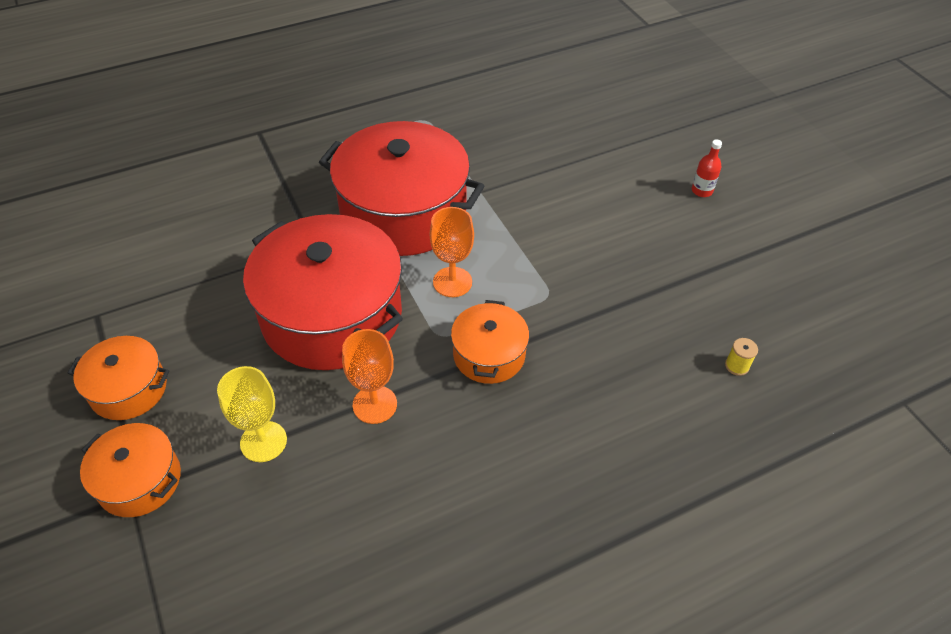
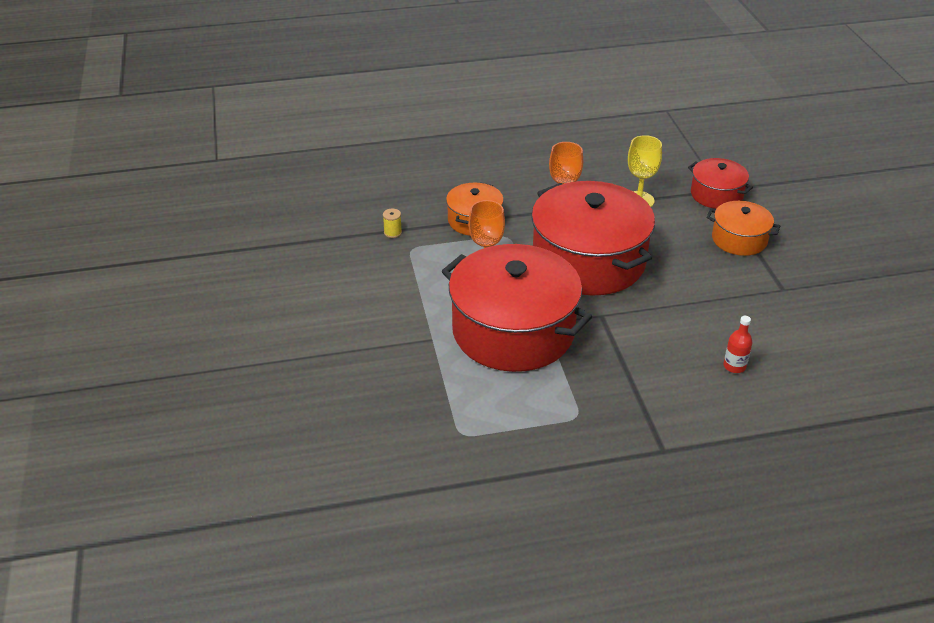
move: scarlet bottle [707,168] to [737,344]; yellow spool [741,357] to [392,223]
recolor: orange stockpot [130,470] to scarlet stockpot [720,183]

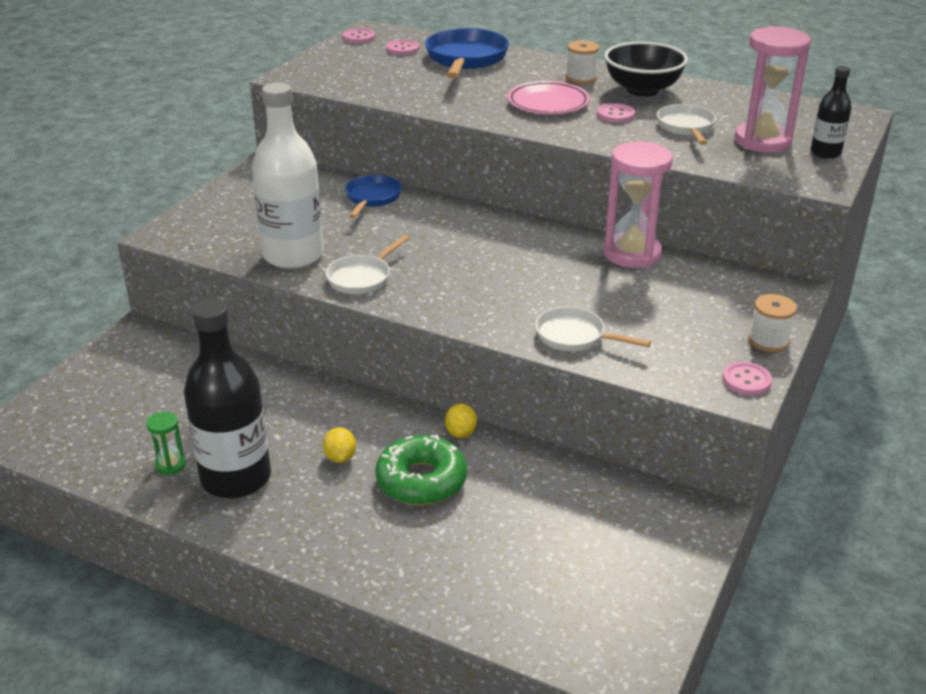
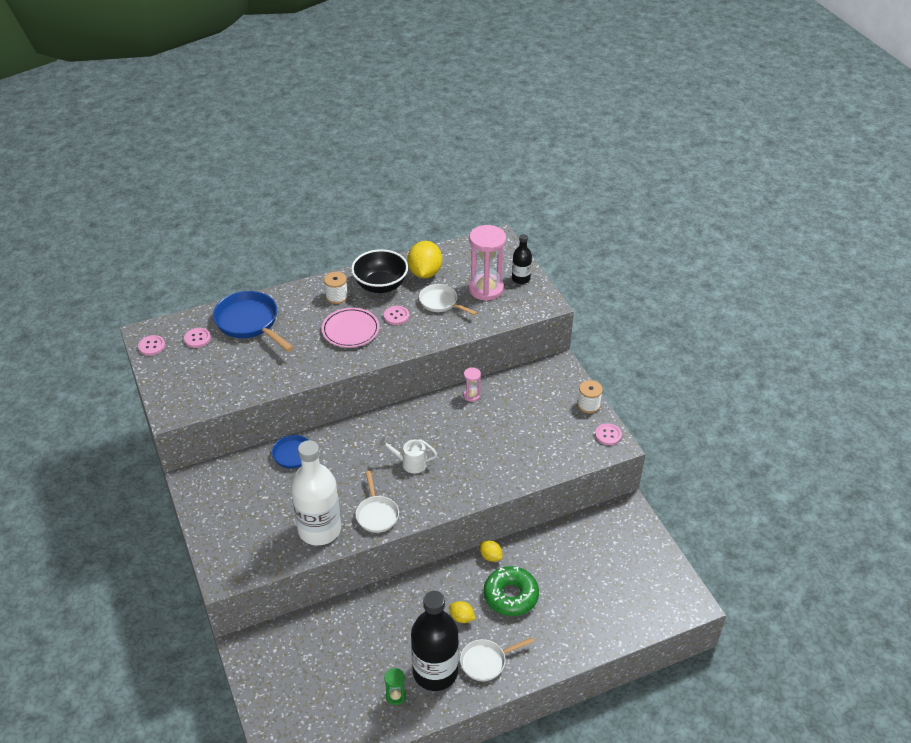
insert: pure white sprinkling can [408,455]; yellow citrus fruit [424,259]
move: pure white frying pan [593,329] to [497,659]
resize: pink sand timer [638,205] = [472,384] x0.46

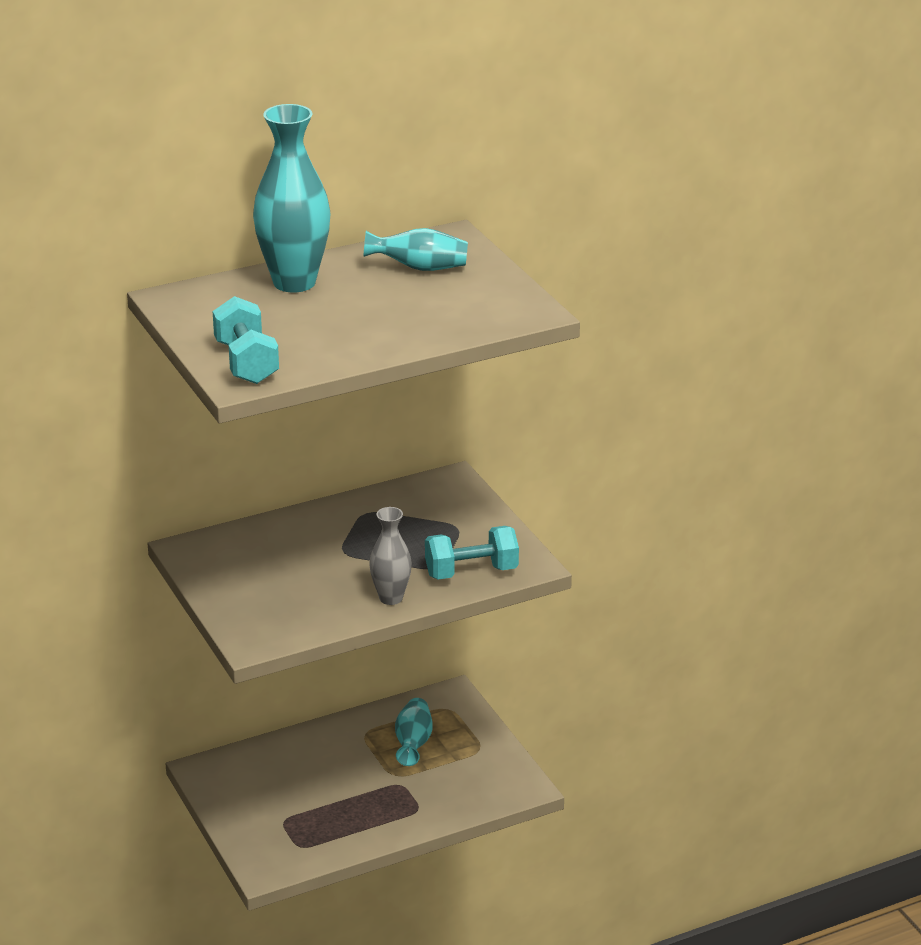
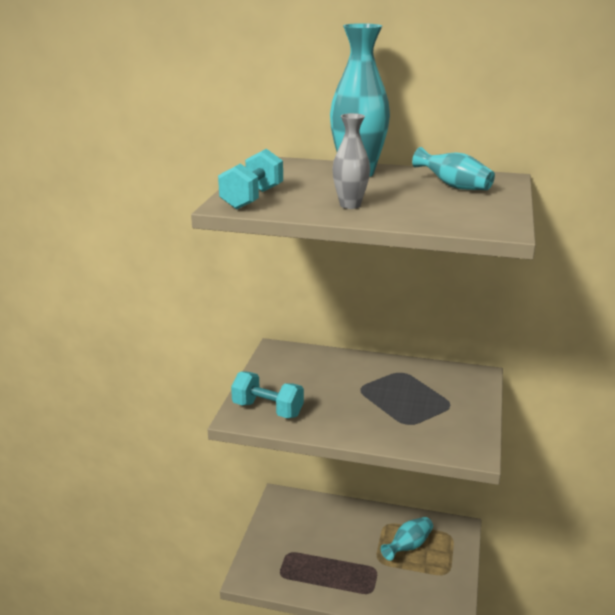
move: grey flower vase [390,556] to [351,161]; turquoise hand weight [472,552] to [267,395]

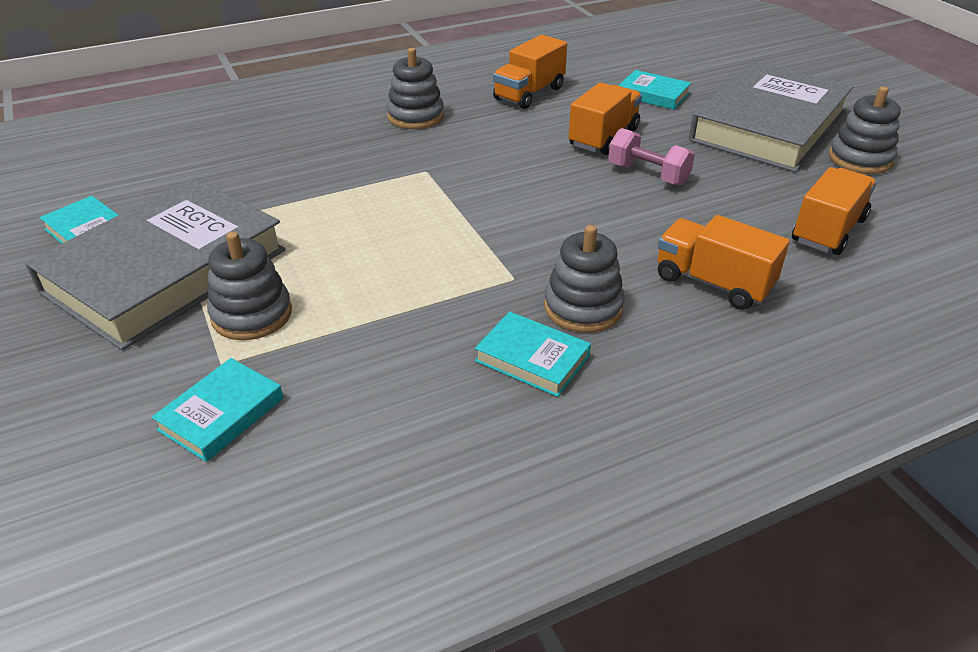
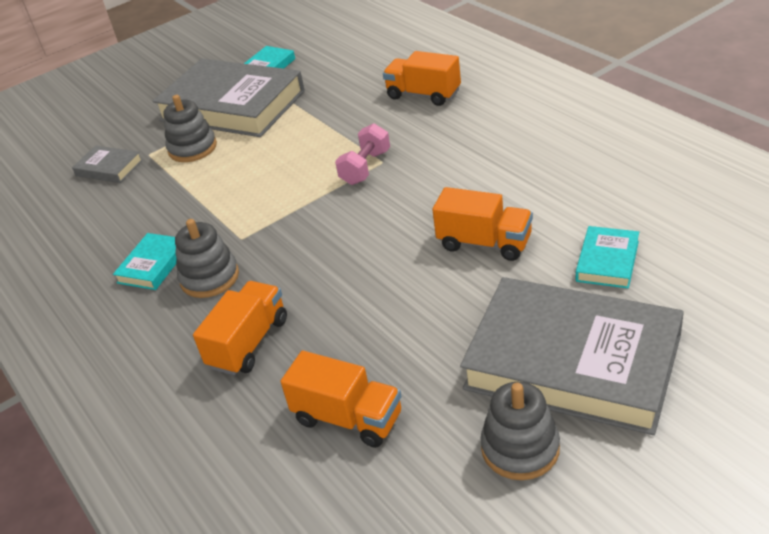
delete: grey stacking rings [415,88]
move: orange lorry [530,72] to [422,78]; pink hand weight [651,157] to [362,154]
recolor: turquoise book [217,410] to grey book [107,164]

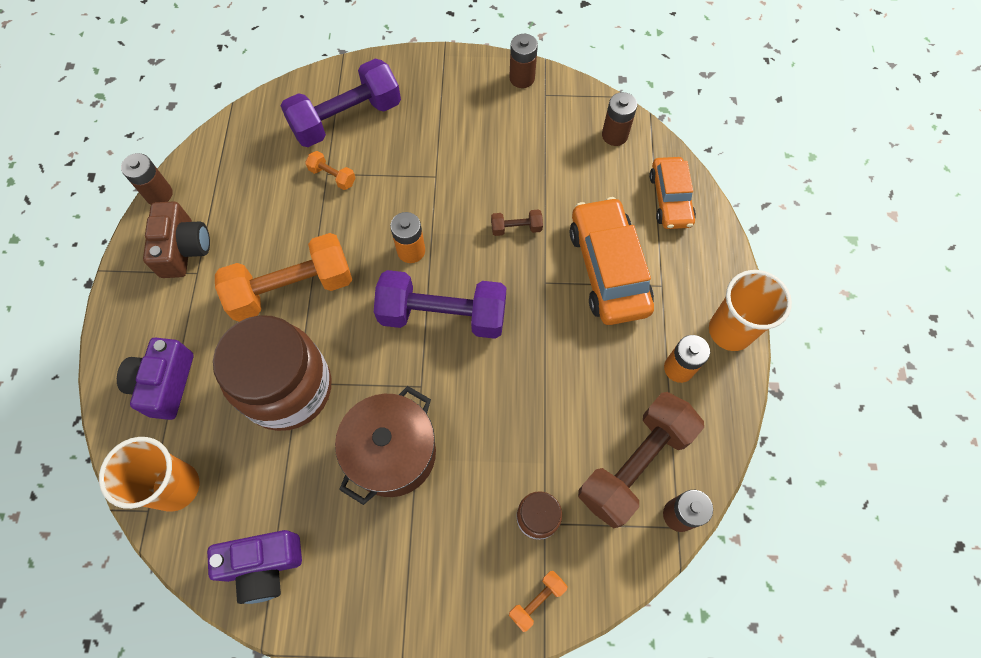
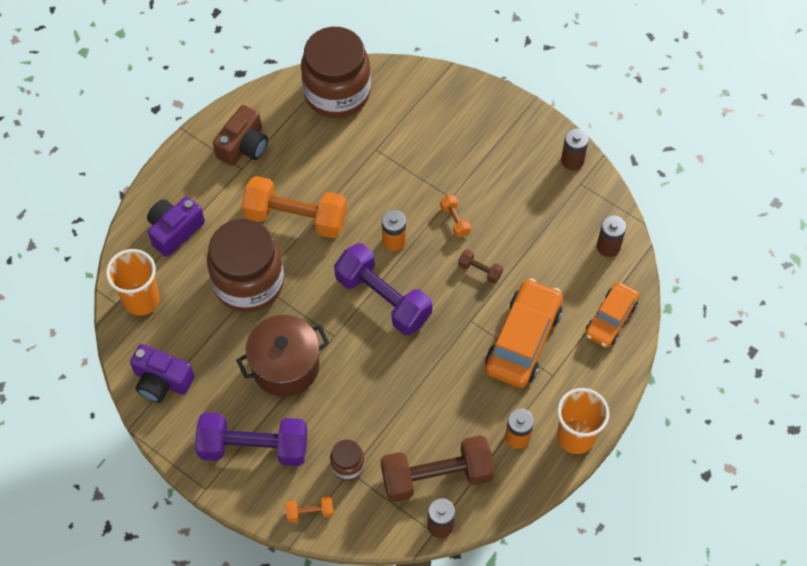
delete: brown power cell [147,178]
insert: brown jam jar [336,72]
move: violet hand weight [341,103] to [251,439]; orange hand weight [330,170] to [455,216]

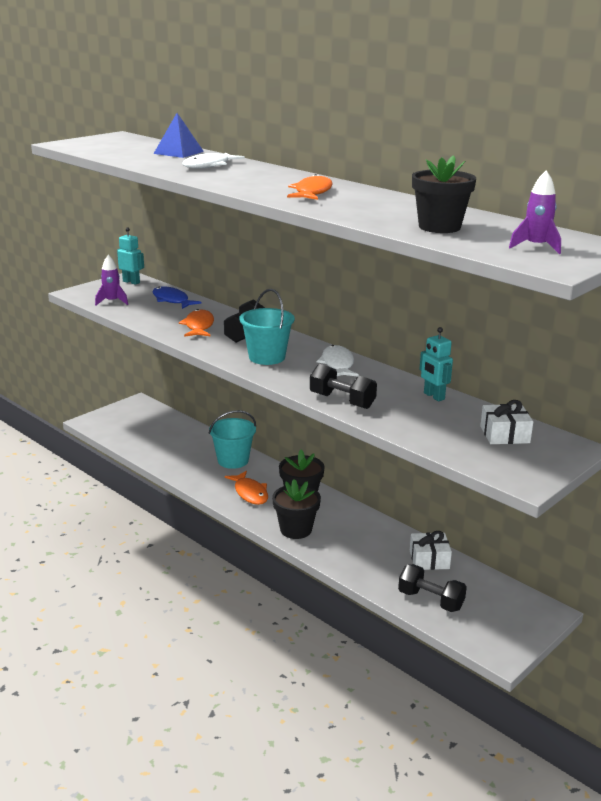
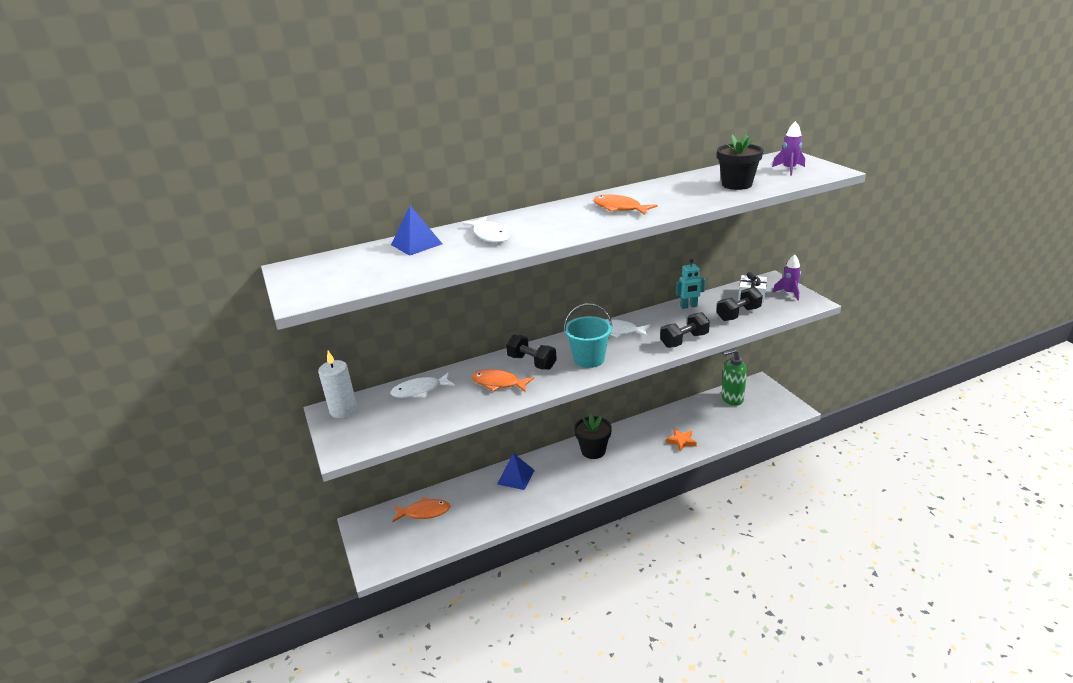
delete: black flower pot [296,509]; pure white gift [431,550]
insert: orange five-pointed star [681,440]; leaf-green pump bottle [734,377]
move: violet spaceship [111,280] to [786,277]; orange fish figure [246,488] to [421,509]; black hand weight [432,588] to [740,304]
replace: turquoise toy robot [130,256] to pure white candle [337,384]; turquoise bucket [232,439] to blue pyramid shape [516,471]
recolor: blue fish figure [177,297] to pure white fish figure [422,385]

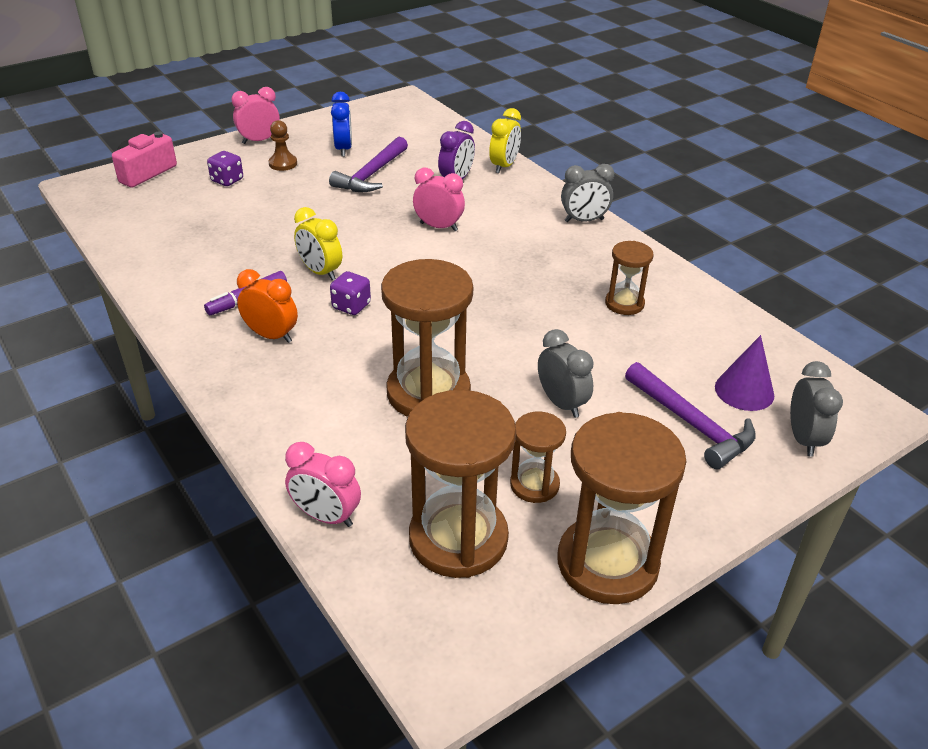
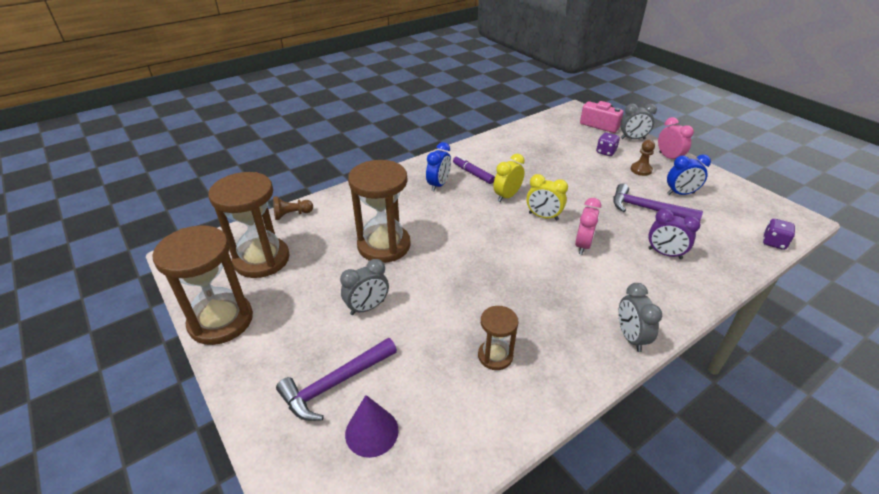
delete: brown sand timer [538,457]
move: violet game die [350,293] to [779,234]; yellow alarm clock [505,140] to [547,197]; grey alarm clock [816,409] to [638,121]
replace: pink alarm clock [323,484] to brown chess pawn [293,208]
recolor: orange alarm clock [267,306] to blue alarm clock [438,166]

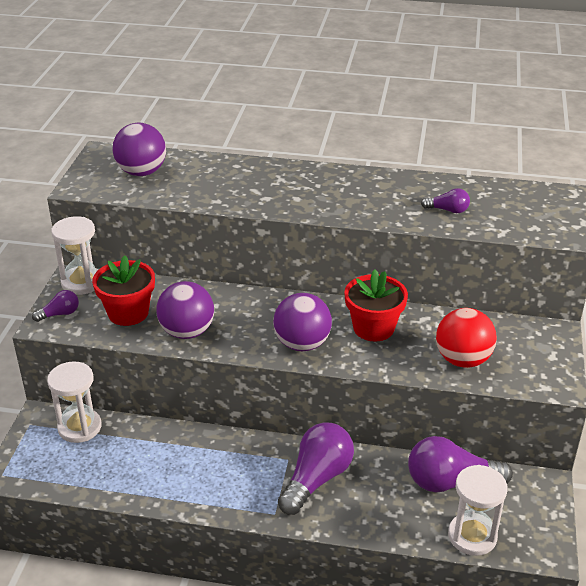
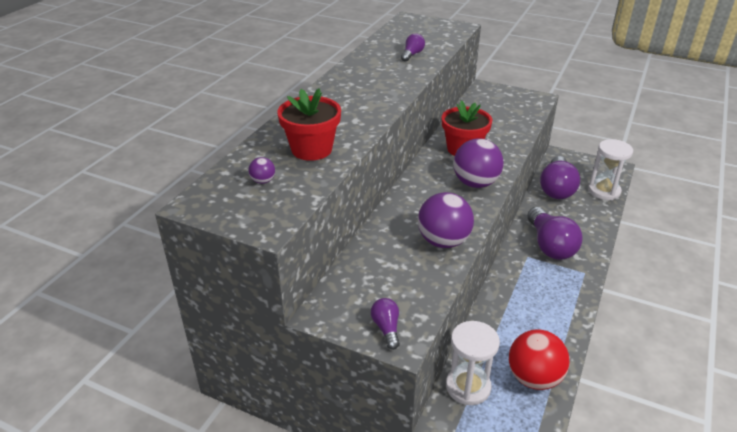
delete: pure white sand timer [74,255]
move: scarlet flower pot [123,290] to [309,124]; scarlet play ball [466,338] to [539,359]
rotate: violet lightbulb [316,468] = [555,233] 150 degrees counterclockwise
resize: violet play ball [139,149] = [261,170] x0.44

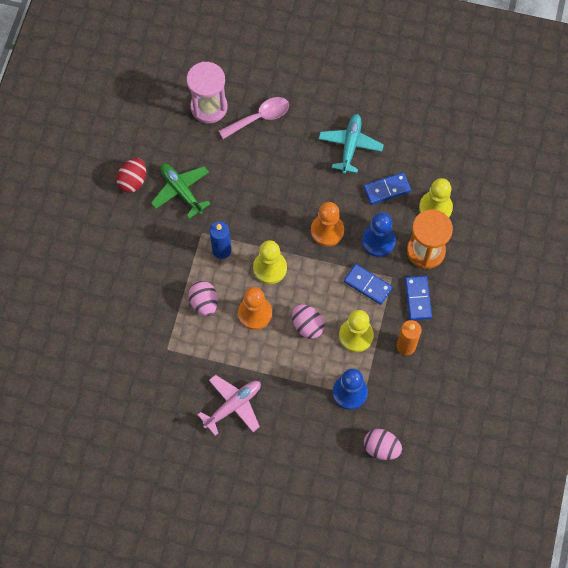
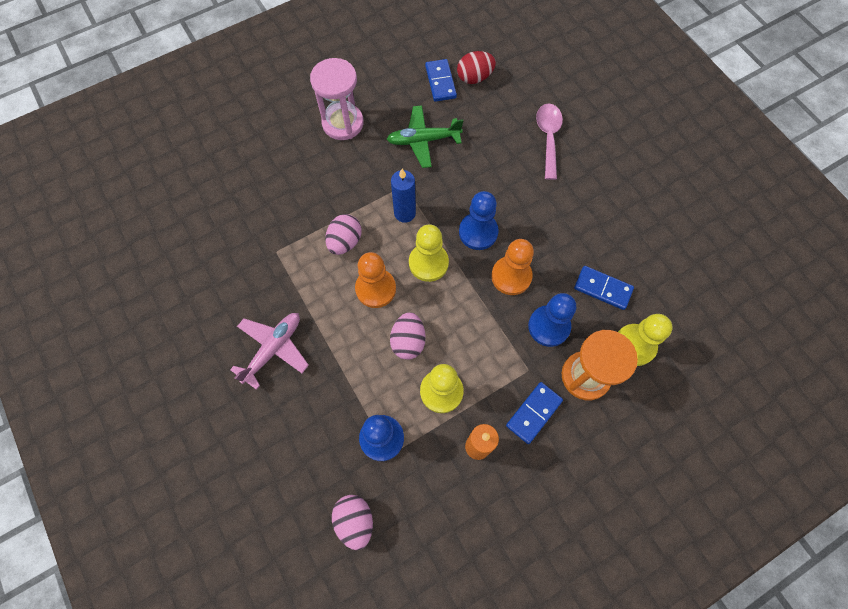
delete: turquoise toy plane [351,144]
insert: blue chess pawn [479,220]
move: scarlet egg shape [131,175] to [476,67]; pink sand timer [207,93] to [337,99]; blue domino piece [368,284] to [441,80]
rotate: leaf-green toy plane [181,191] = [425,136] 105 degrees counterclockwise; pink toy plane [229,405] = [269,351] 60 degrees counterclockwise; pink tablespoon [254,118] = [549,142] 105 degrees counterclockwise

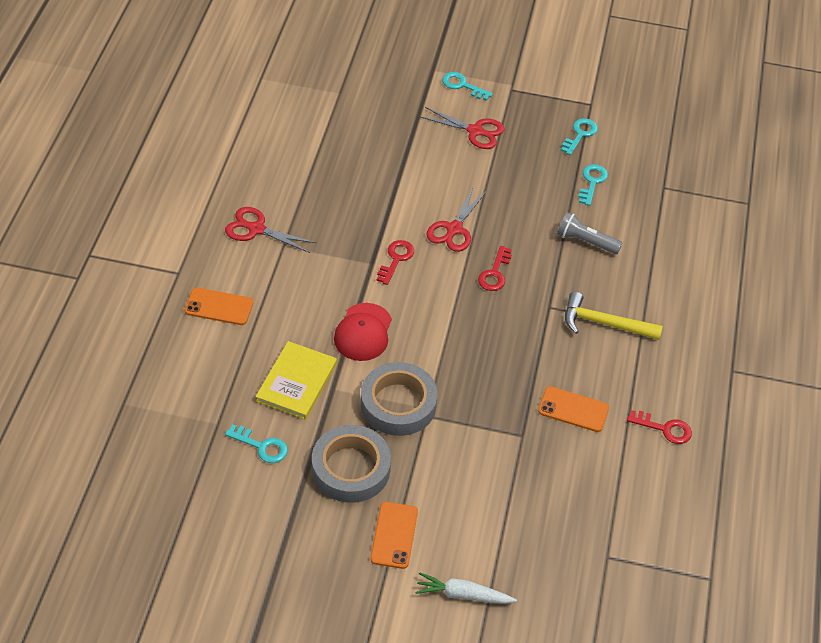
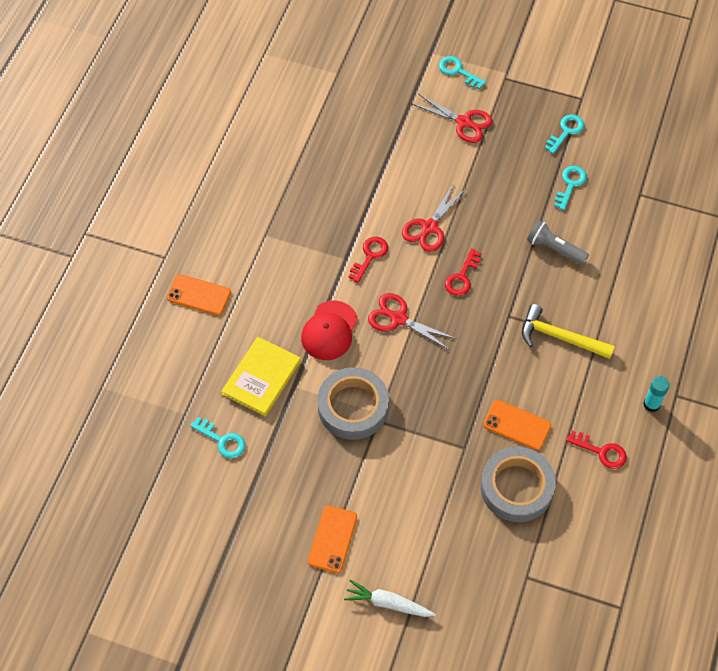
insert: turquoise glue stick [656,394]
move: scarlet shears [270,230] to [412,321]; grey sticky tape [351,464] to [518,484]

